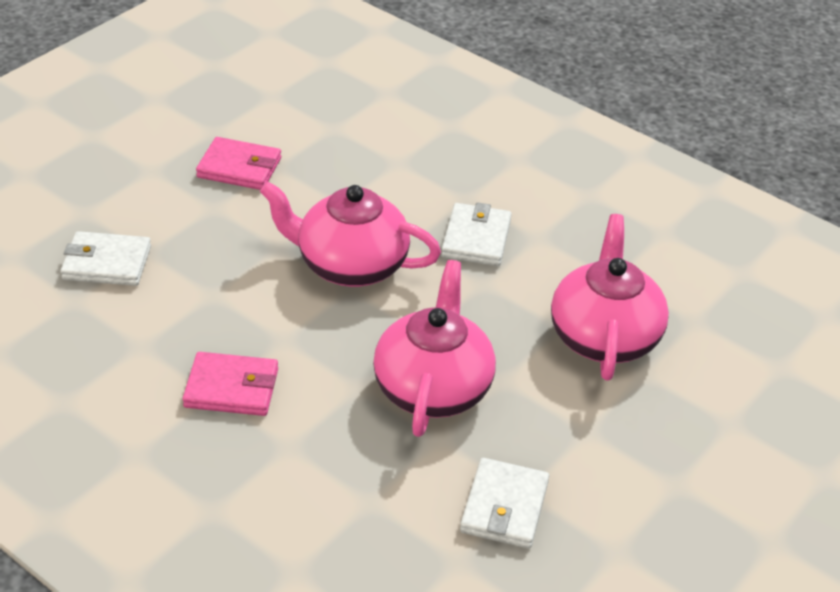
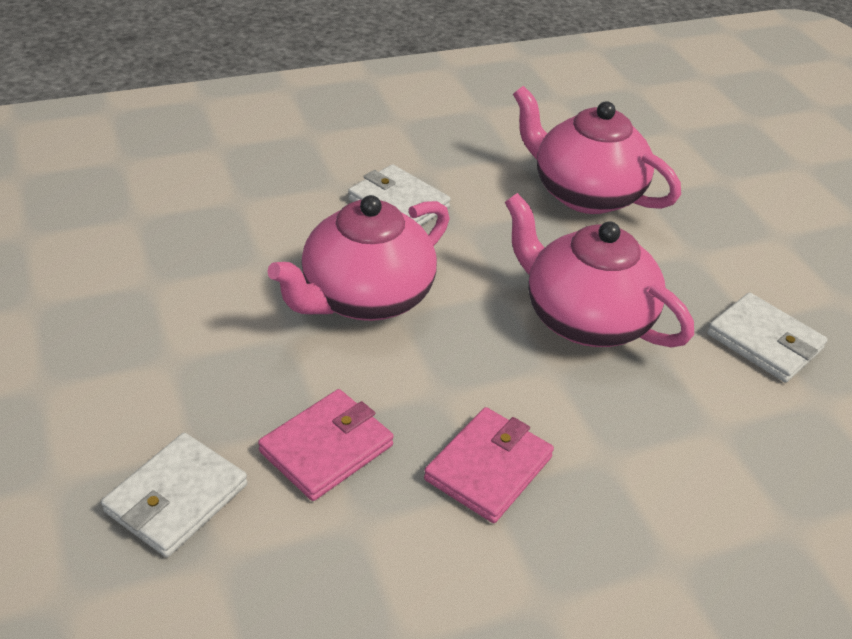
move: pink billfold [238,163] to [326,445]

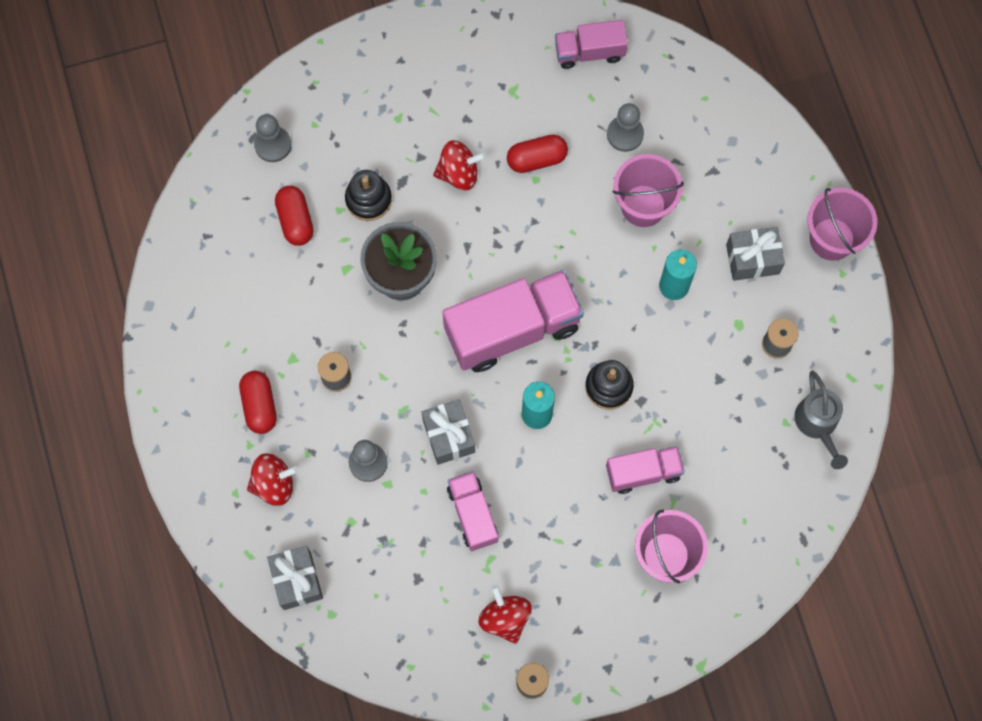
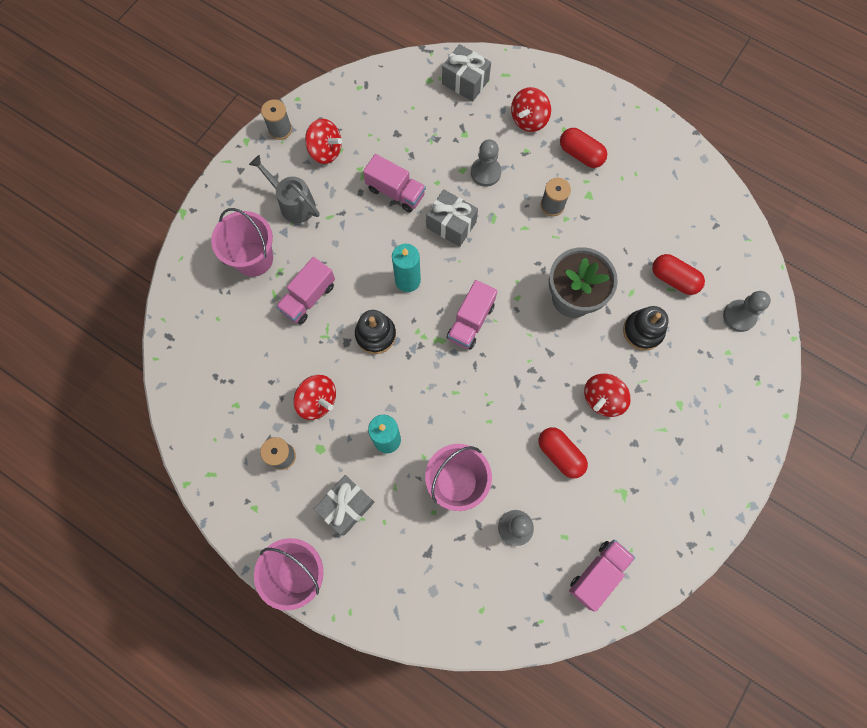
insert: scarlet toy top [314,397]
move: grey sprinkling can [821,419] to [284,189]
rotate: scarlet capsule [537,153] = [563,452] 75 degrees counterclockwise
resize: pink lorry [513,321] = [472,315] x0.55

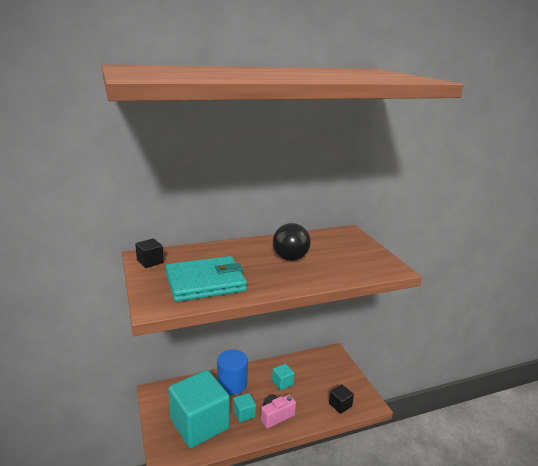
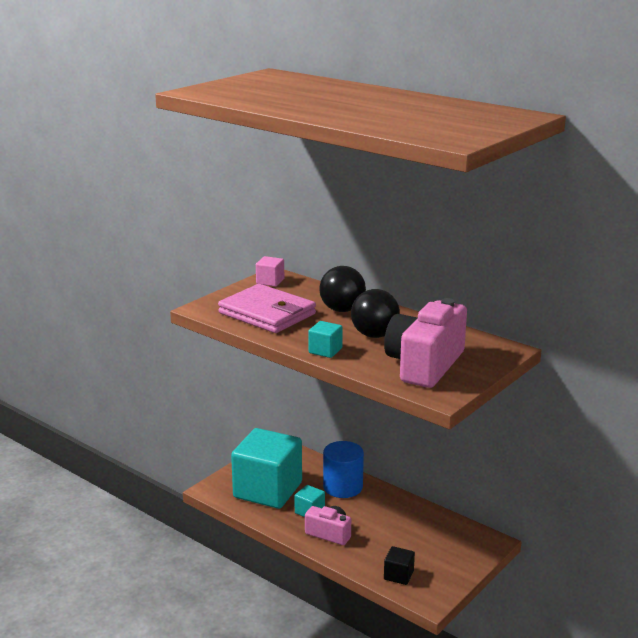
insert: black play ball [342,289]; pink compact camera [425,343]
move: turquoise cube [283,377] to [325,339]
recolor: black cube [149,253] to pink cube [270,271]; turquoise billfold [206,279] to pink billfold [267,308]

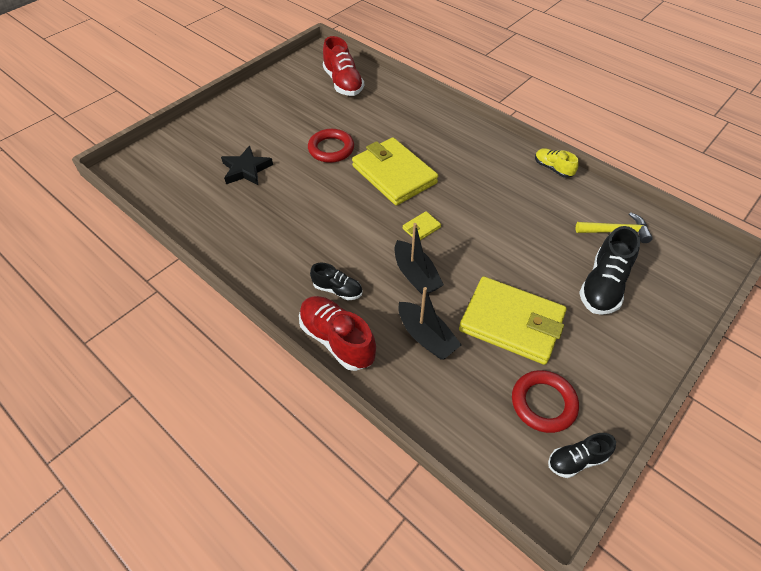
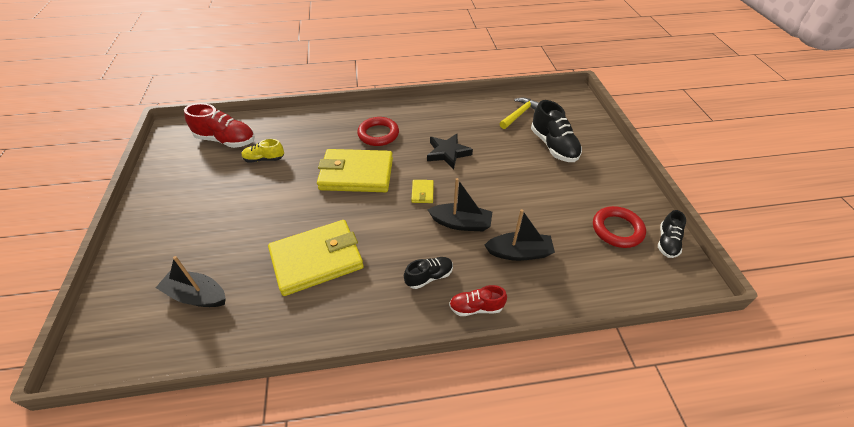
insert: black toy boat [191,281]
move: black five-pointed star [247,165] to [450,151]; scarlet hoop [331,146] to [378,131]; yellow billfold [513,320] to [316,258]; yellow shoe [557,163] to [263,151]
resize: scarlet shoe [337,333] = [478,300] x0.59

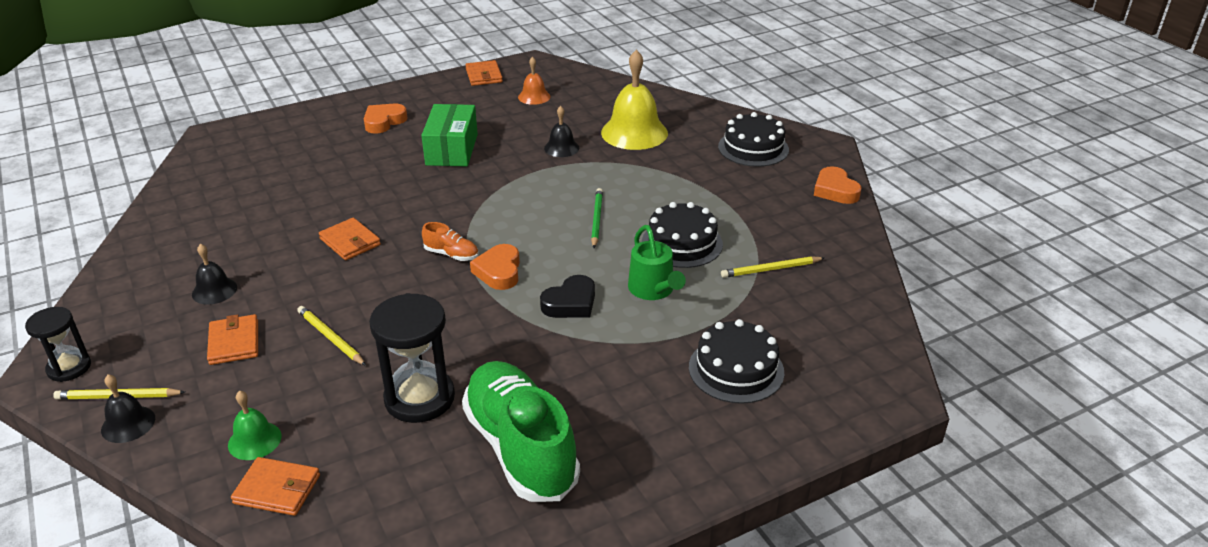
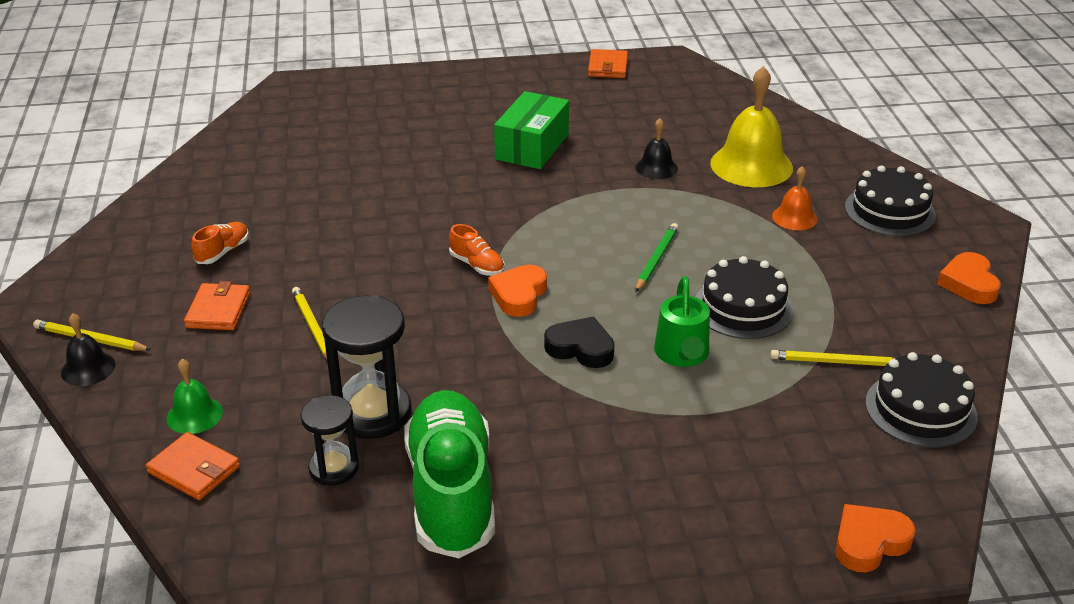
delete: orange billfold [350,239]
move: black sand timer [58,344] to [330,440]; orange heart [385,118] to [875,538]; orange hand bell [534,81] to [795,198]; black cake [736,361] to [921,400]
replace: black hand bell [214,274] to orange shoe [220,243]
rotate: black heart [567,296] = [579,342] 135 degrees counterclockwise

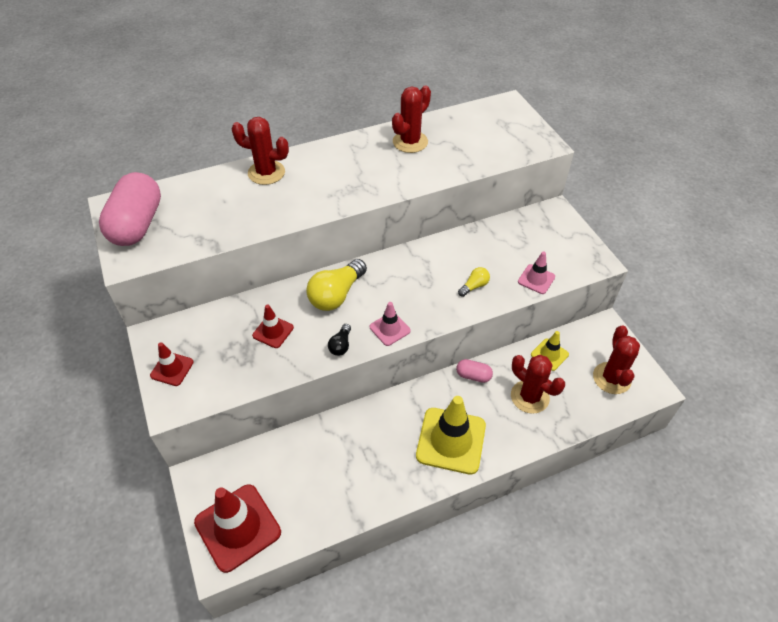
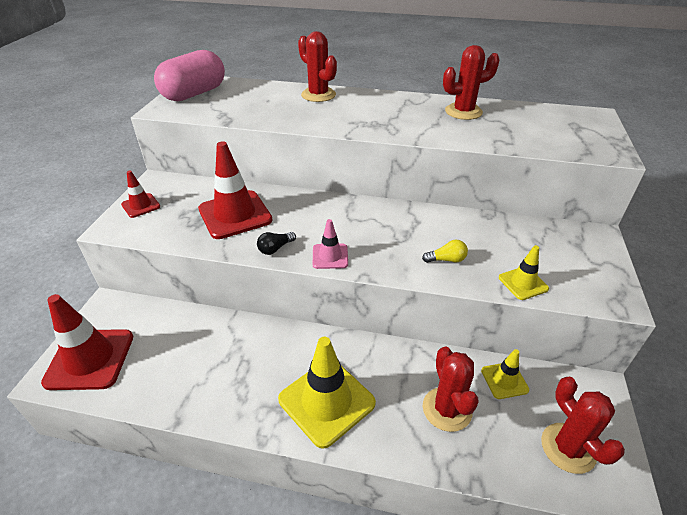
delete: yellow lightbulb [336,285]; pink capsule [474,371]
recolor: pink traffic cone [536,272] to yellow traffic cone [524,272]
rotate: scarlet prickly plant [616,359] = [583,425] 60 degrees counterclockwise
resize: scarlet traffic cone [273,326] = [235,190] x1.94

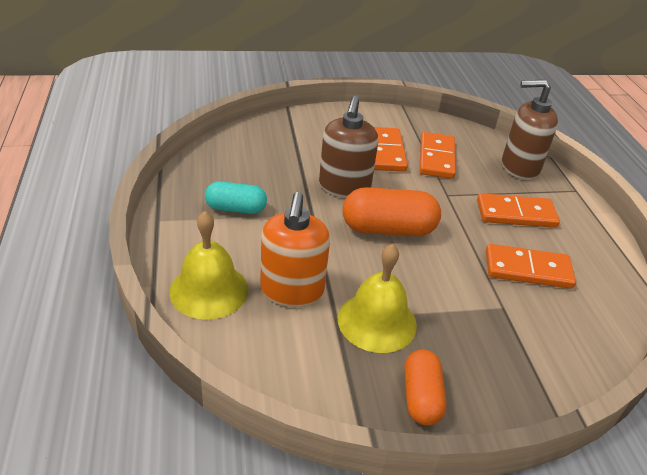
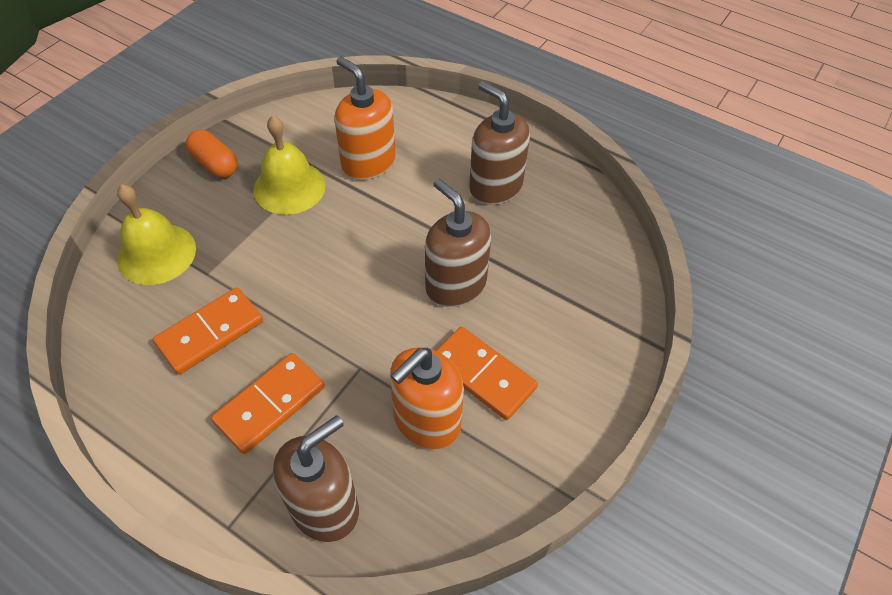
delete: orange capsule [391,211]
move: yellow hand bell [208,265] to [156,234]
replace: turquoise capsule [236,197] to brown pump bottle [499,143]; orange domino piece [437,155] to orange pump bottle [427,398]

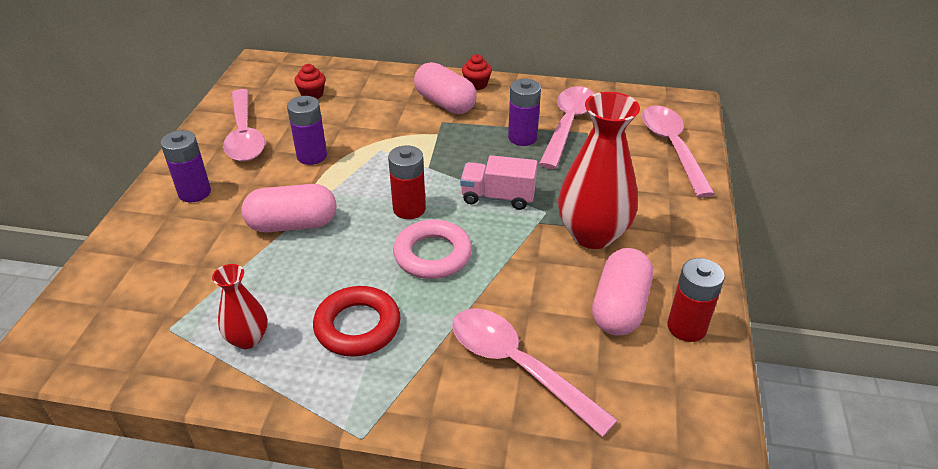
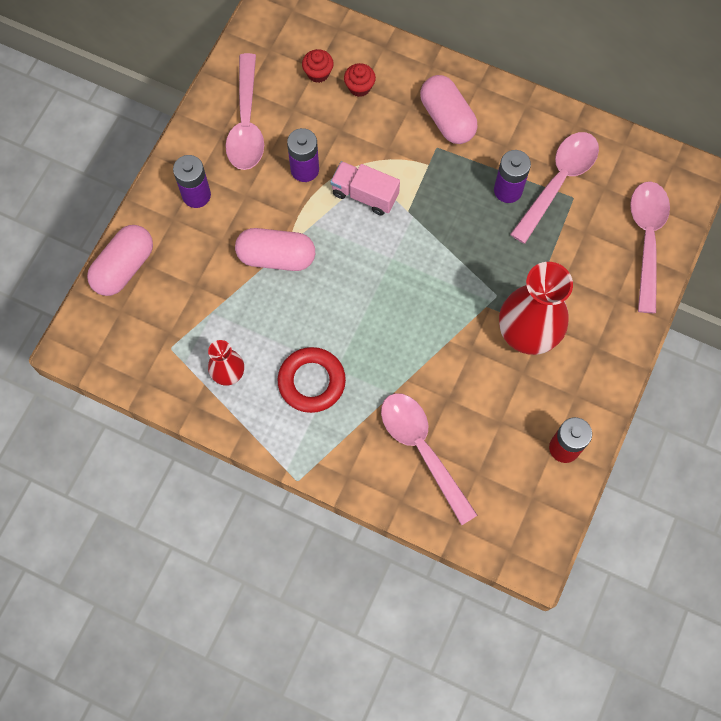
delete: scarlet power cell [407,182]; pink hoop [432,249]
move: pink lorry [498,182] to [365,188]; scarlet cupcake [477,72] to [360,80]; pink capsule [622,292] to [120,260]

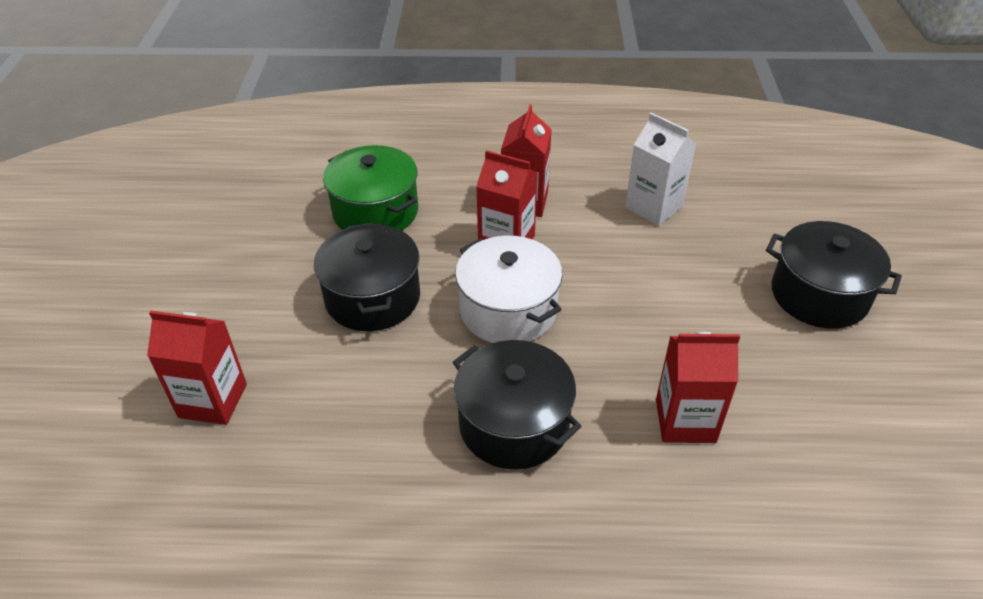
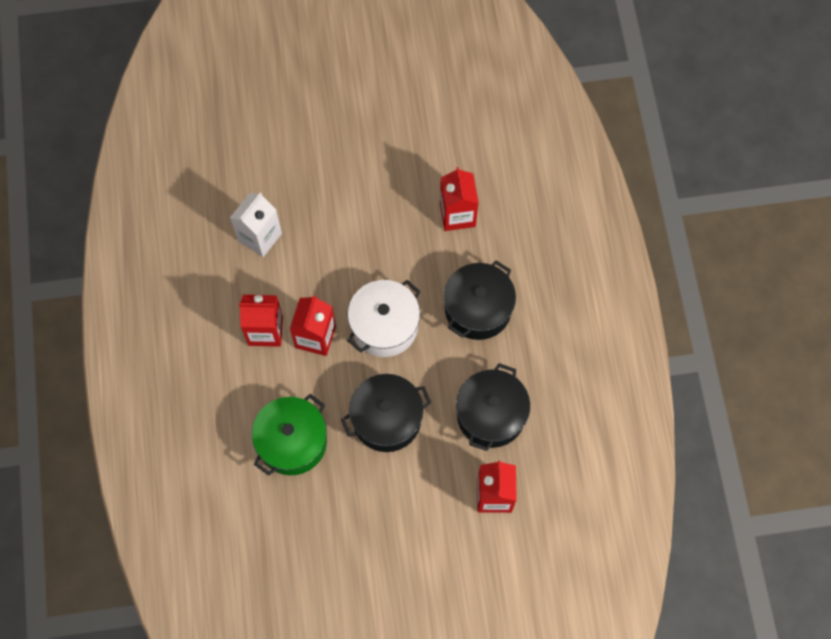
move: black stockpot [834,275] to [493,407]

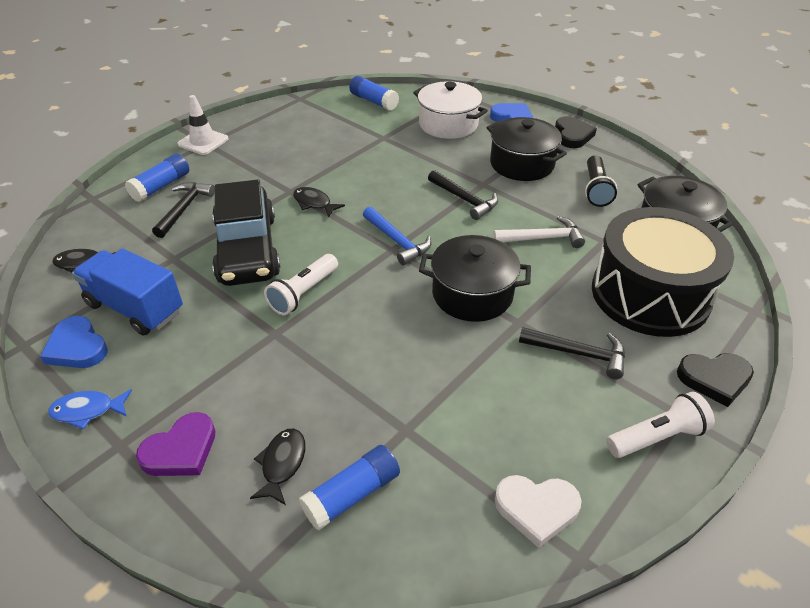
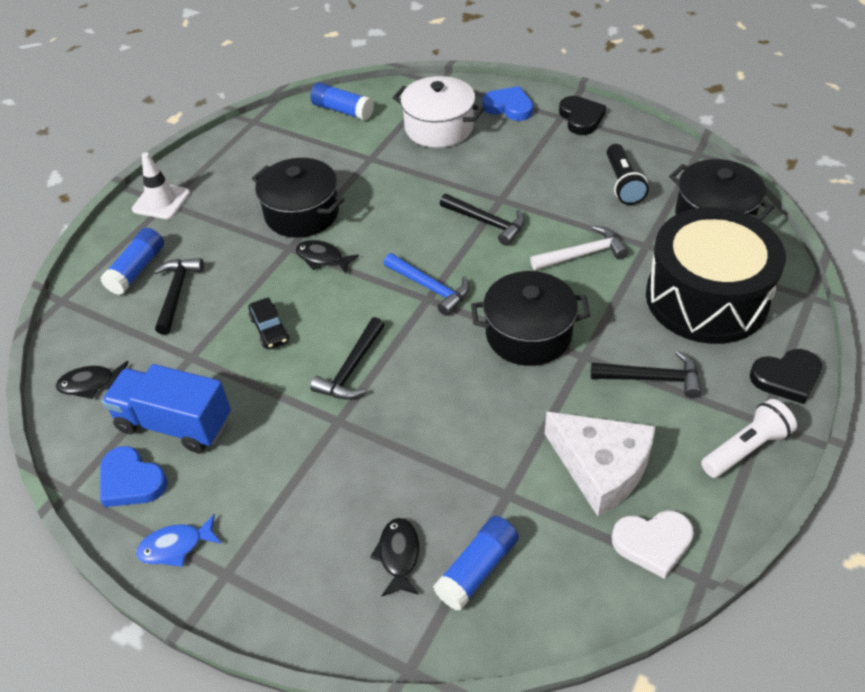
delete: violet heart [176,444]
insert: pure white cheese [600,463]
move: black stockpot [526,149] to [298,198]
replace: pure white torch [301,284] to black carpenter's hammer [347,358]
resize: black toy car [246,233] = [268,323] x0.41

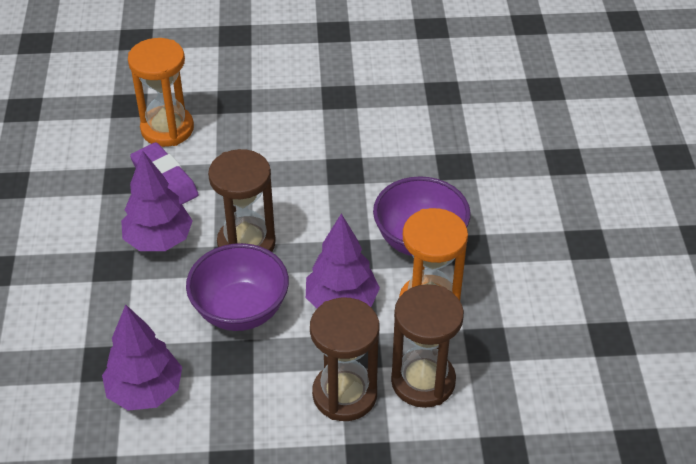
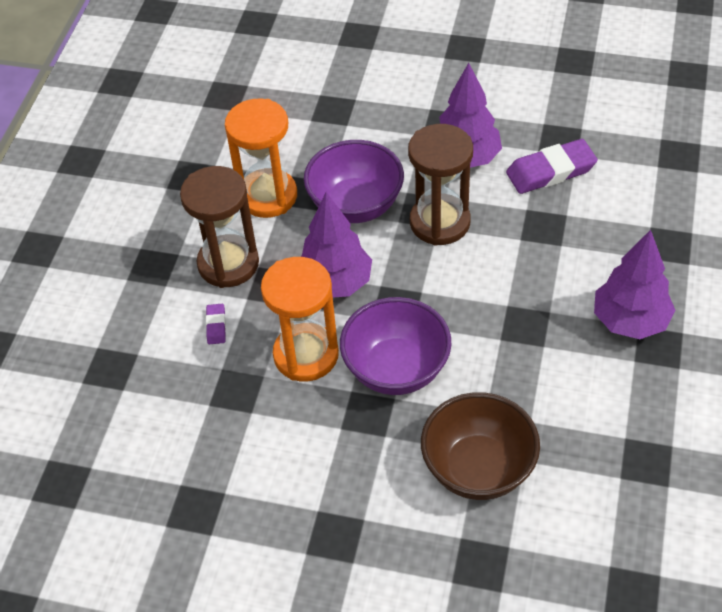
insert: brown deep dish [480,446]
move: violet tree [142,357] to [634,284]; orange sand timer [161,92] to [261,158]
replace: brown sand timer [427,346] to violet gum eraser [216,324]

